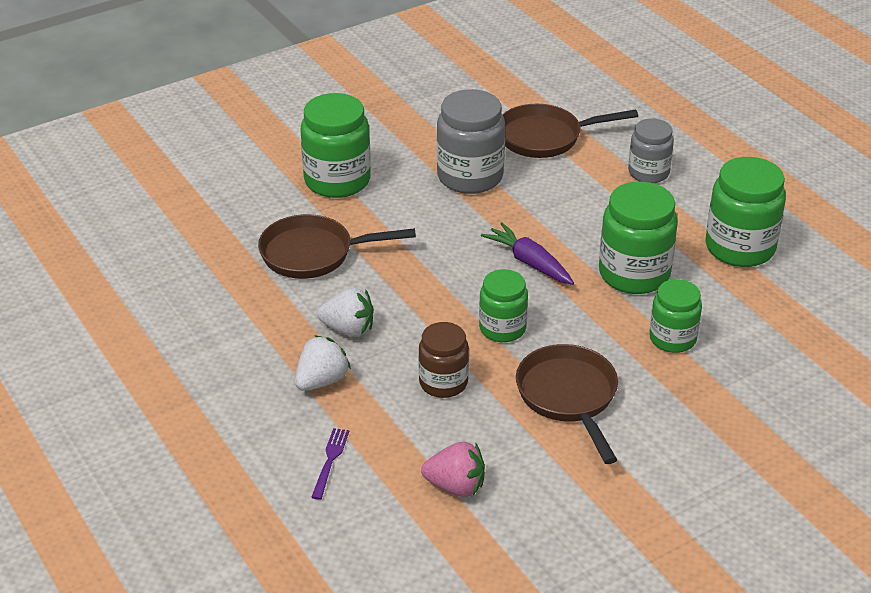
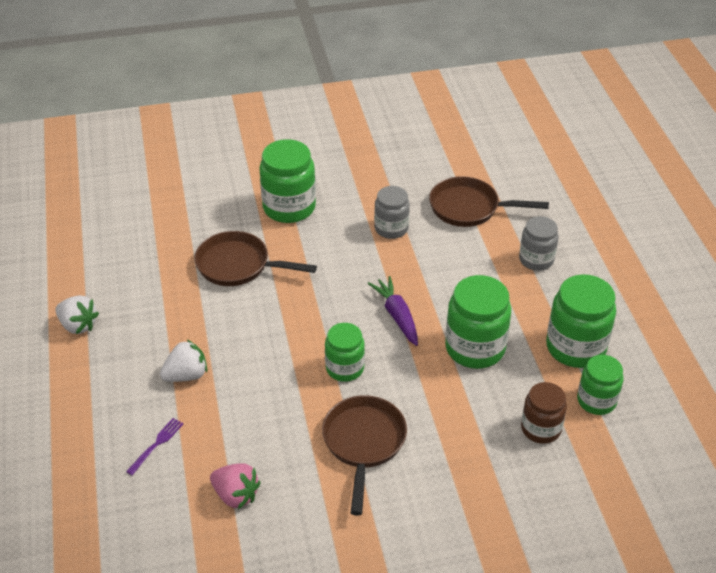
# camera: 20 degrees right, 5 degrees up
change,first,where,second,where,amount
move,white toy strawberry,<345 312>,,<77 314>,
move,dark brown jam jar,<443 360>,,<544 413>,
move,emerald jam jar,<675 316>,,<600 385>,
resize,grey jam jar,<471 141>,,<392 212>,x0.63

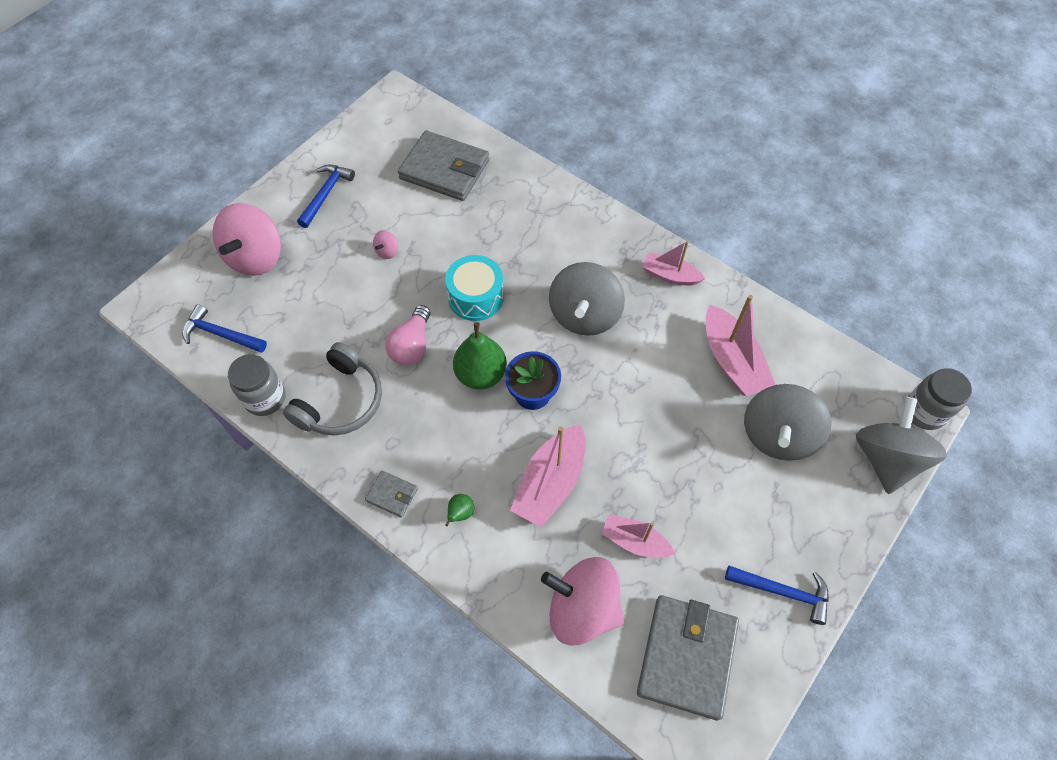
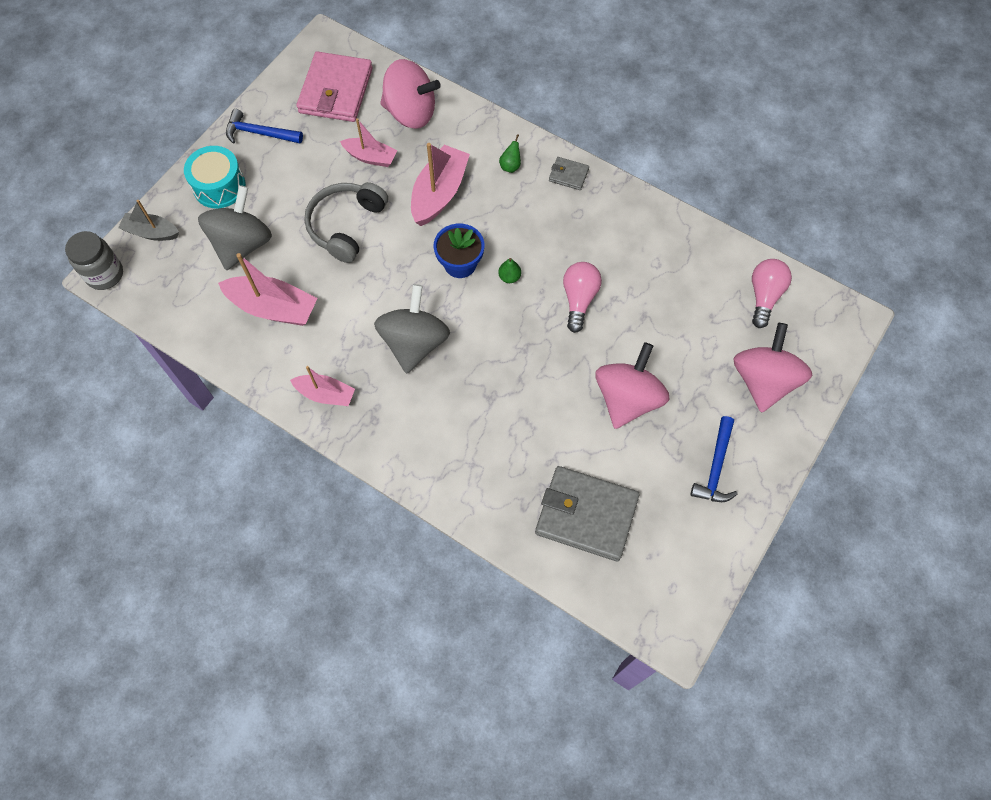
# camera: 175 degrees right, 5 degrees up
change,first,where,second,where,amount
delete,grey jam jar,<256 385>,,,
move,grey headphones,<332 389>,,<346 222>,
move,turquoise drum,<474 288>,,<215 177>,
replace,blue carpenter's hammer,<224 328>,pink light bulb,<772 293>,
replace,grey toy top,<901 445>,grey boat,<148 220>,
recolor,grey card wallet,<688 658>,pink card wallet,<334 86>,
rotate,pink boat,<740 345>,,<268 289>,135 degrees clockwise
resize,pink toy top,<385 244>,,<632 385>,x2.50
resize,emerald toy pear,<480 356>,,<509 270>,x0.46

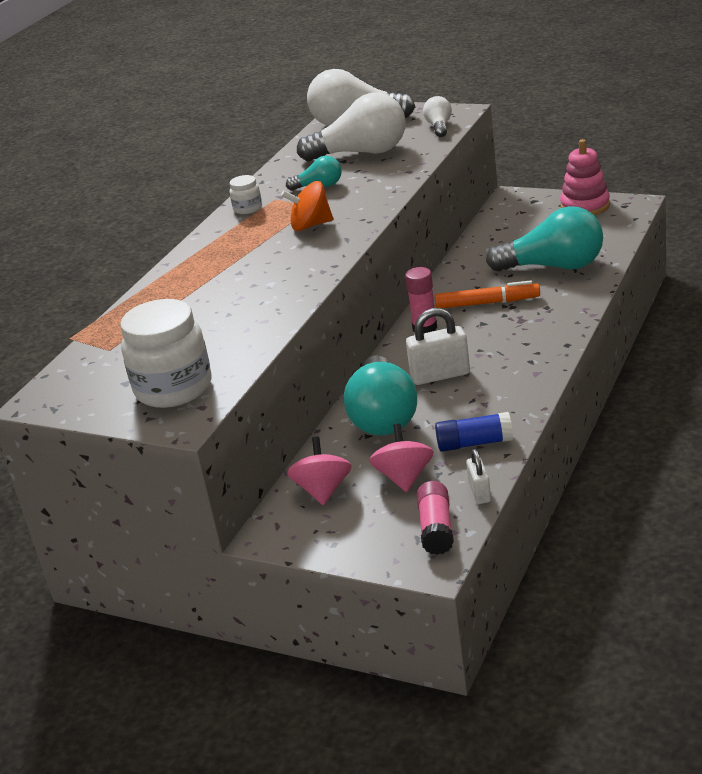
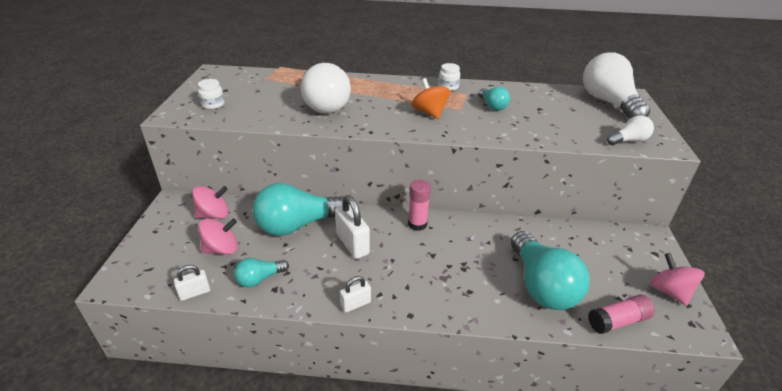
# camera: 65 degrees right, 5 degrees up
change,first,where,second,where,amount
delete,orange marker pen,<487 294>,,,
insert,,,white lock,<355 294>,
move,white light bulb,<351 126>,,<326 88>,
move,pink stick of glue,<435 518>,,<621 314>,
replace,blue stick of glue,<474 432>,turquoise light bulb,<261 272>,
replace,pink ring stacker,<585 177>,pink toy top,<677 279>,
resize,white jam jar,<166 353>,,<211 94>,x0.47

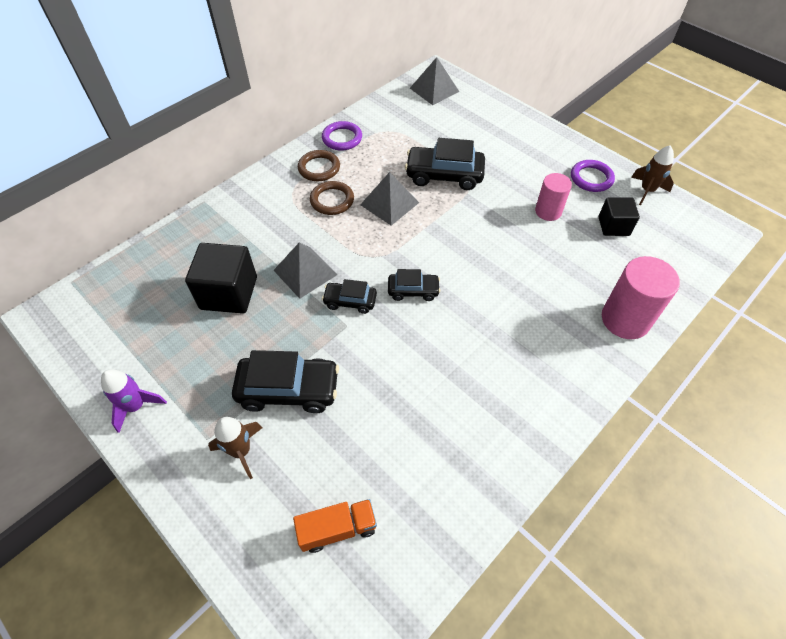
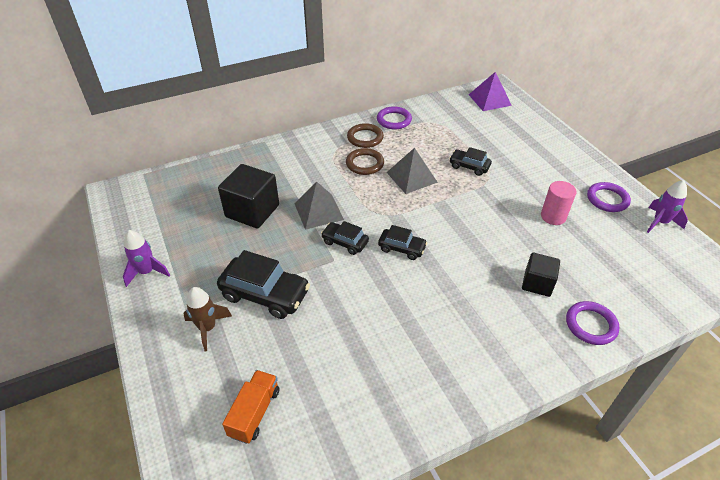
# camera: 20 degrees right, 10 degrees down
change,first,where,second,where,amount
move,black block,<619 216>,,<541 275>,
replace,pink cylinder shape,<641 297>,violet ring,<593 323>,
recolor,grey solid pyramid,<434 81>,violet solid pyramid,<490 91>,
recolor,dark brown toy rocket,<652 175>,violet toy rocket,<667 206>,
rotate,orange truck,<335 526>,,<250 407>,75 degrees counterclockwise
resize,black toy car,<445 164>,,<470 161>,x0.57

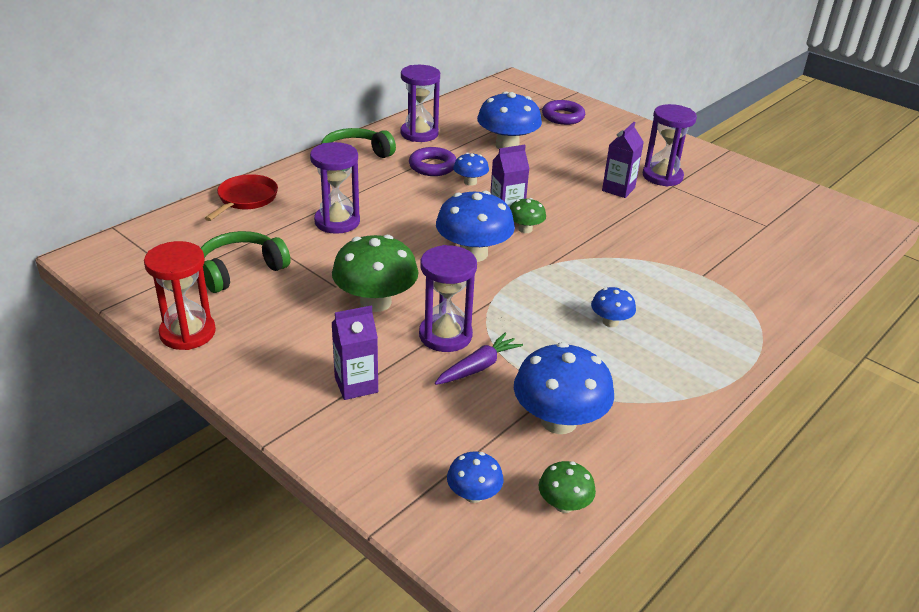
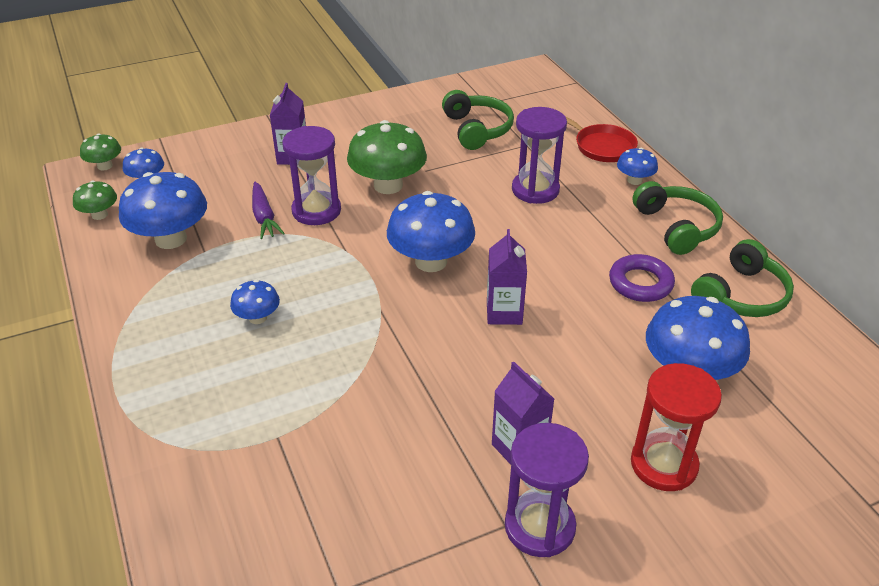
# camera: 115 degrees right, 5 degrees up
change,first,where,second,where,amount
delete,violet ring,<563 112>,,,
move,crimson sandglass,<180 295>,,<676 427>,
move,blue fungus,<471 169>,,<637 166>,
move,emerald fungus,<528 215>,,<100 152>,
replace,violet sandglass,<420 103>,emerald headphones,<742 278>,

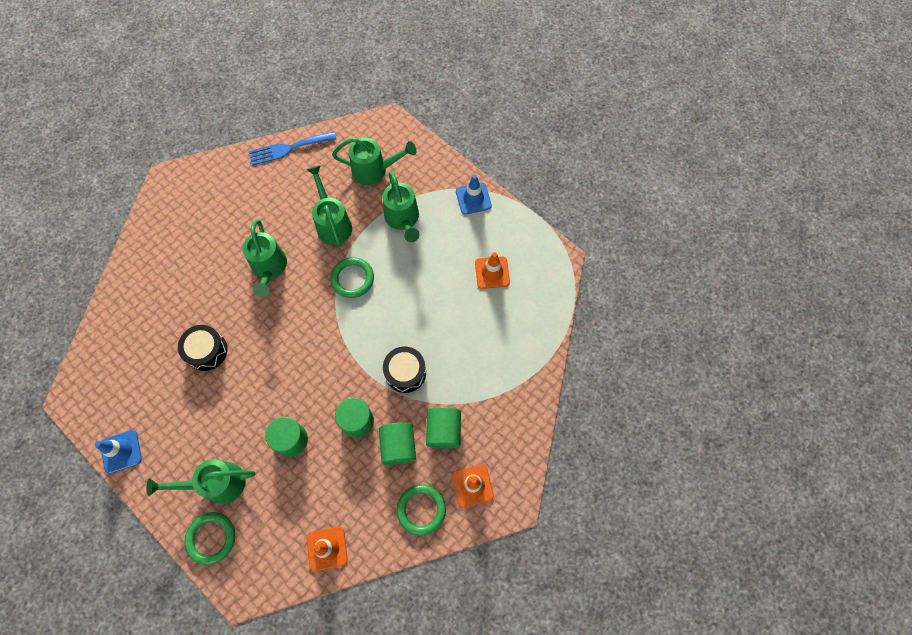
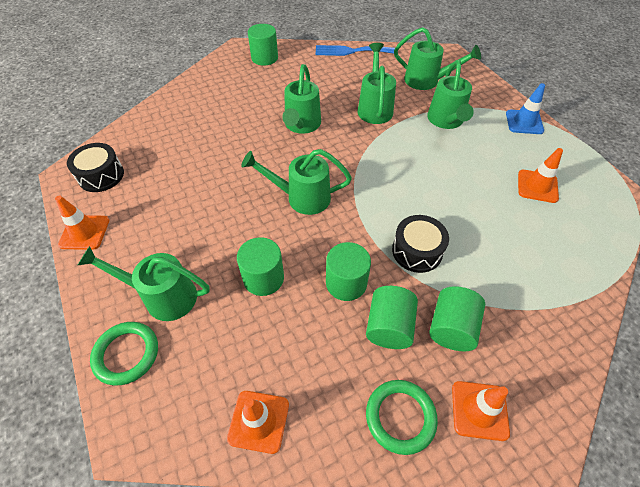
# camera: 20 degrees right, 15 degrees down
change,first,where,second,where,amount
delete,emerald ring,<352 277>,,,
insert,,,emerald watering pot,<296 182>,
insert,,,emerald cylinder shape,<263 45>,
move,black drum,<203 348>,,<95 167>,
recolor,blue safety cone,<118 452>,orange safety cone,<82 223>,

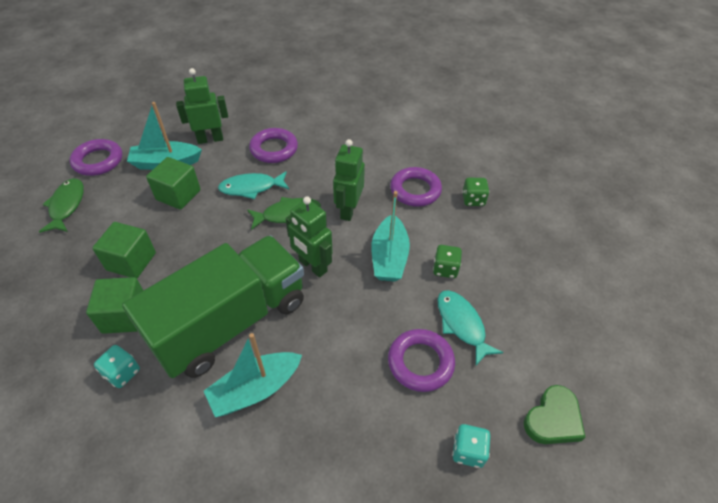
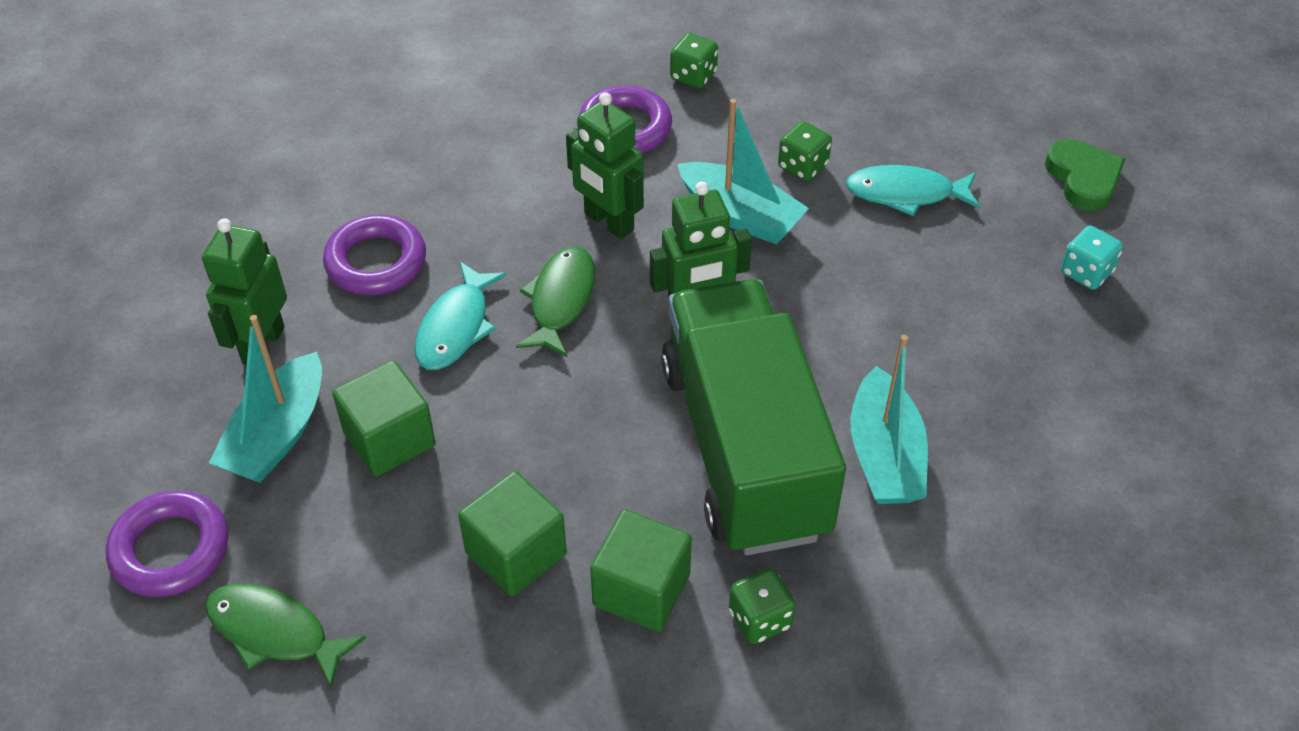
# camera: 60 degrees left, 0 degrees up
change,first,where,second,where,amount
delete,violet ring,<421 360>,,,
recolor,turquoise die,<117 366>,emerald die,<762 606>,

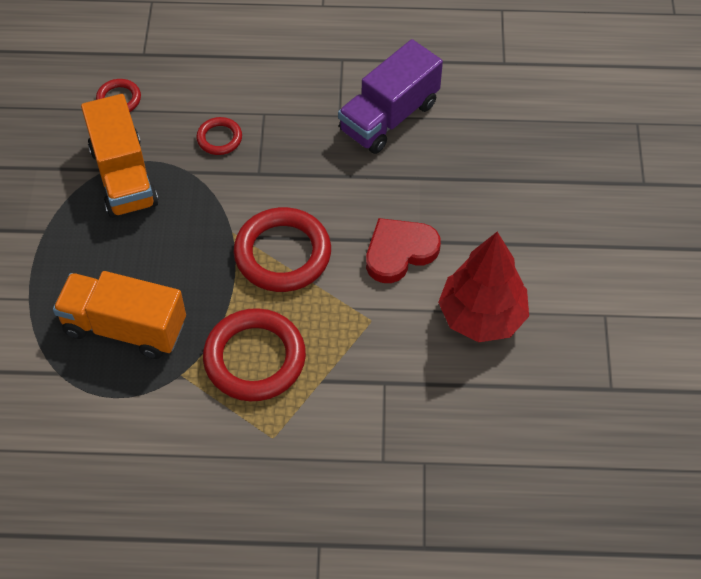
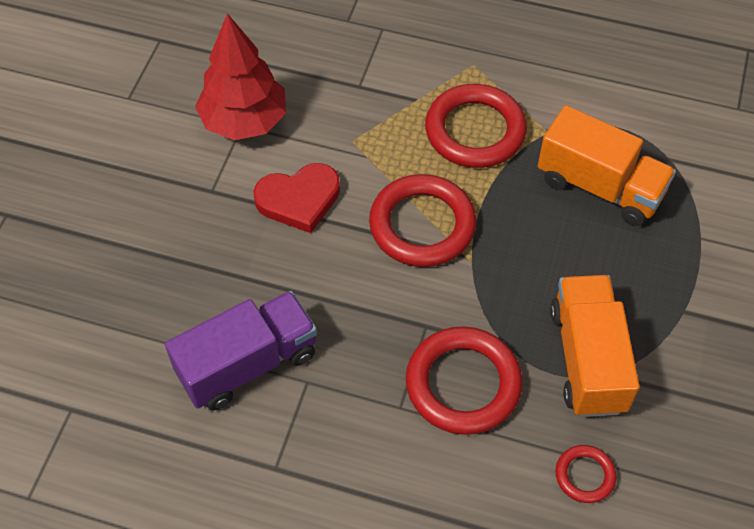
# camera: 165 degrees left, 0 degrees up
change,first,where,second,where,amount
resize,crimson ring,<219 136>,,<464 380>,x2.01

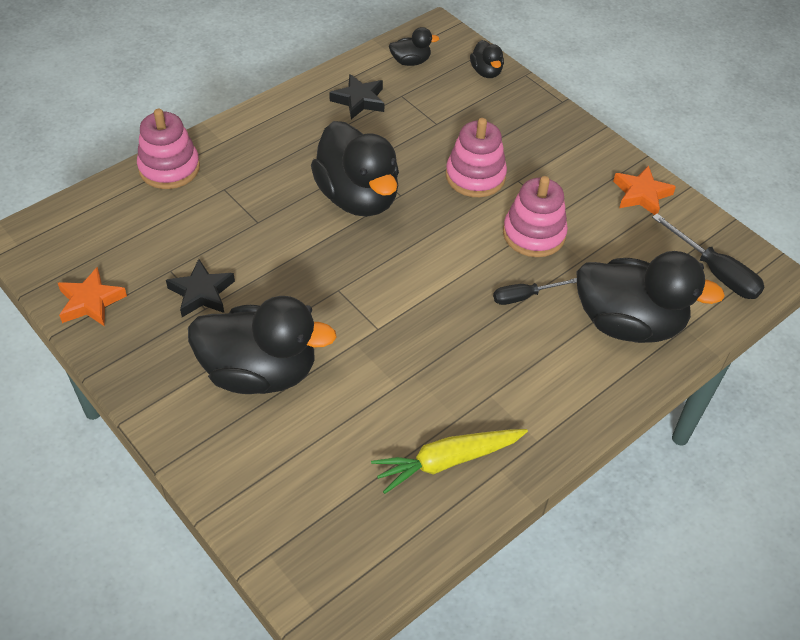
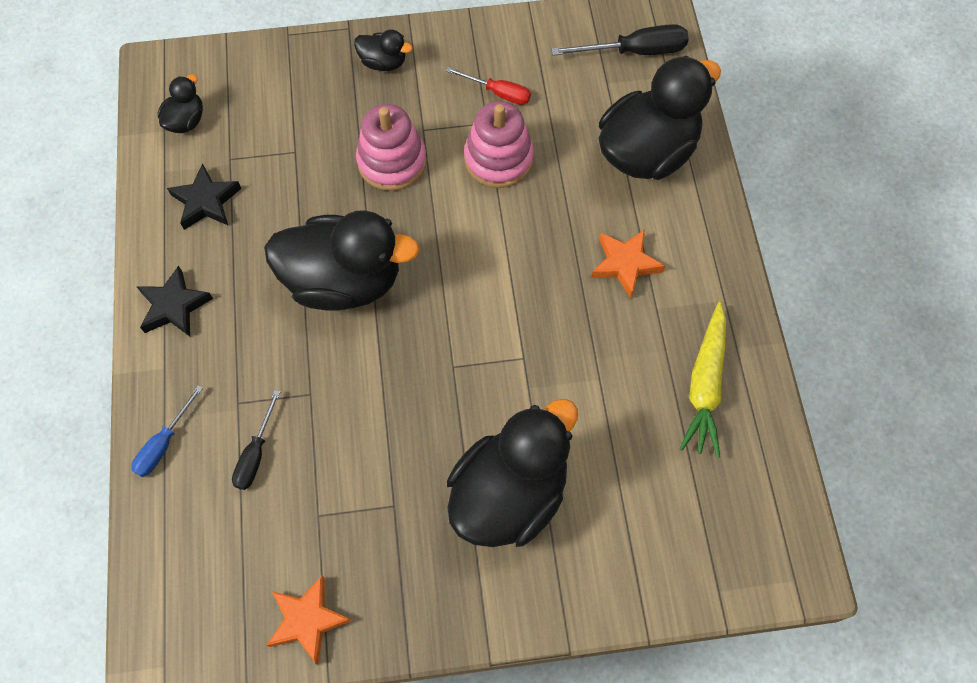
# camera: 55 degrees left, 15 degrees up
change,first,where,second,where,amount
insert,,,crimson flat screwdriver,<488 86>,
move,black five-pointed star,<200 288>,,<174 301>,
move,black toy duck,<487 59>,,<383 50>,
move,black flat screwdriver,<535 291>,,<256 440>,
move,orange five-pointed star,<644 190>,,<628 263>,
replace,pink ring stacker,<168 149>,blue flat screwdriver,<167 431>,

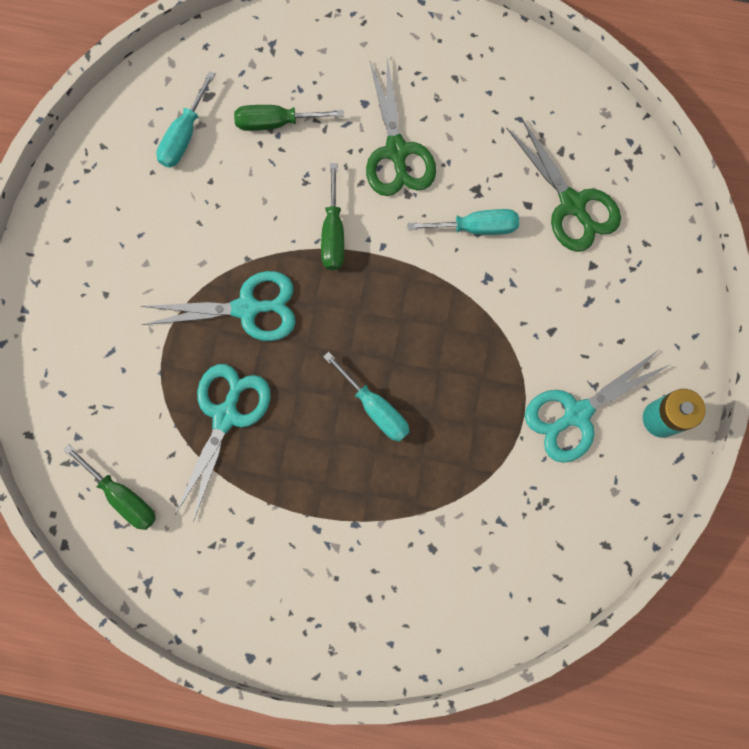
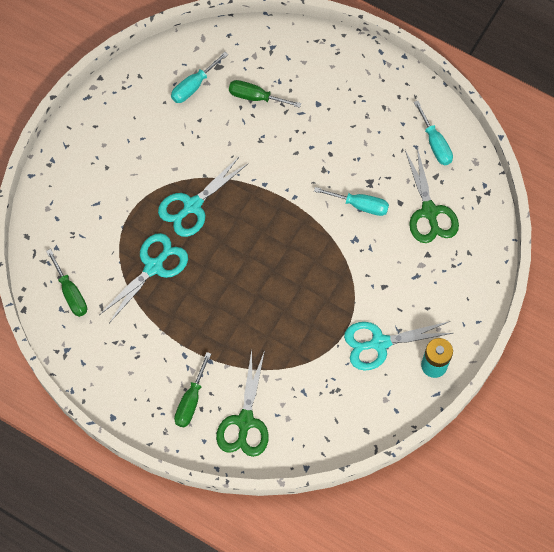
# camera: 20 degrees right, 10 degrees down
change,first,where,second,where,amount
move,emerald flat screwdriver,<332 216>,,<192 390>,
move,turquoise flat screwdriver,<366 397>,,<433 133>,
move,emerald shears,<401 127>,,<242 403>,
rotate,turquoise shears,<218 306>,,<203 196>,120 degrees clockwise

